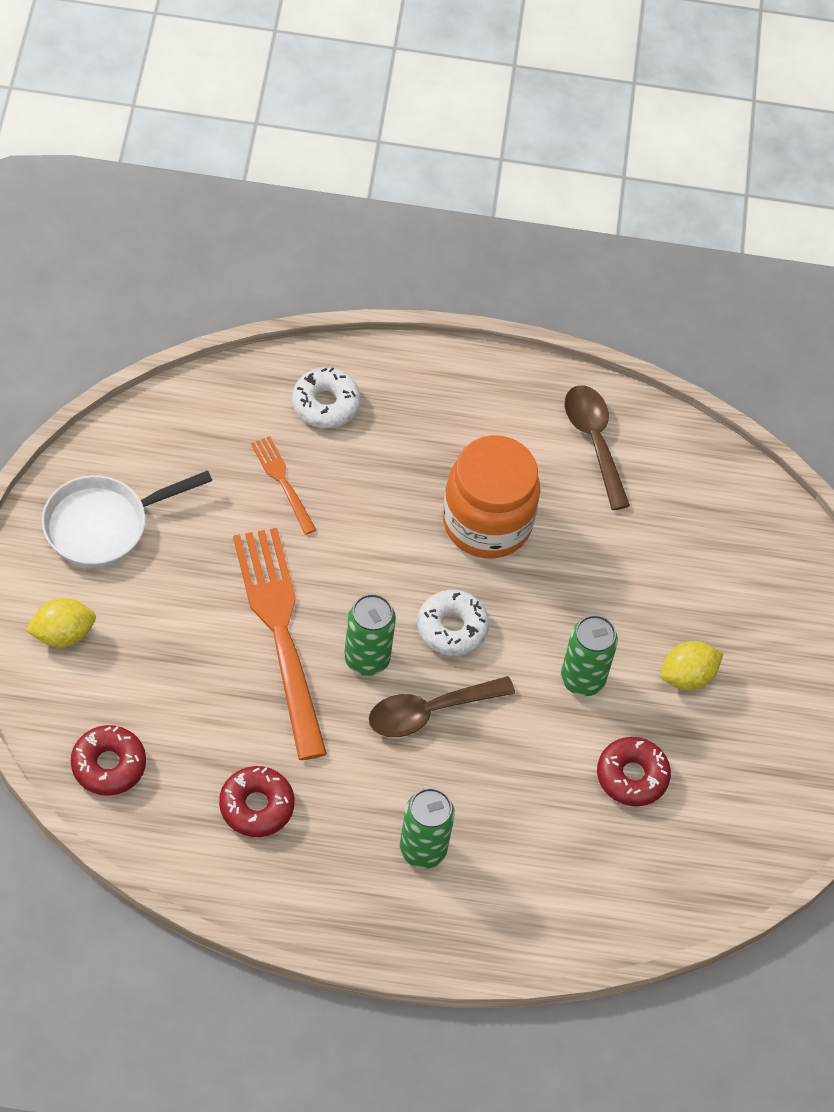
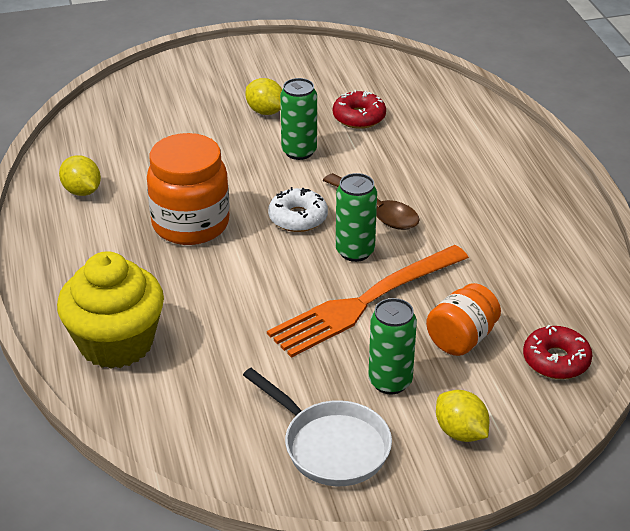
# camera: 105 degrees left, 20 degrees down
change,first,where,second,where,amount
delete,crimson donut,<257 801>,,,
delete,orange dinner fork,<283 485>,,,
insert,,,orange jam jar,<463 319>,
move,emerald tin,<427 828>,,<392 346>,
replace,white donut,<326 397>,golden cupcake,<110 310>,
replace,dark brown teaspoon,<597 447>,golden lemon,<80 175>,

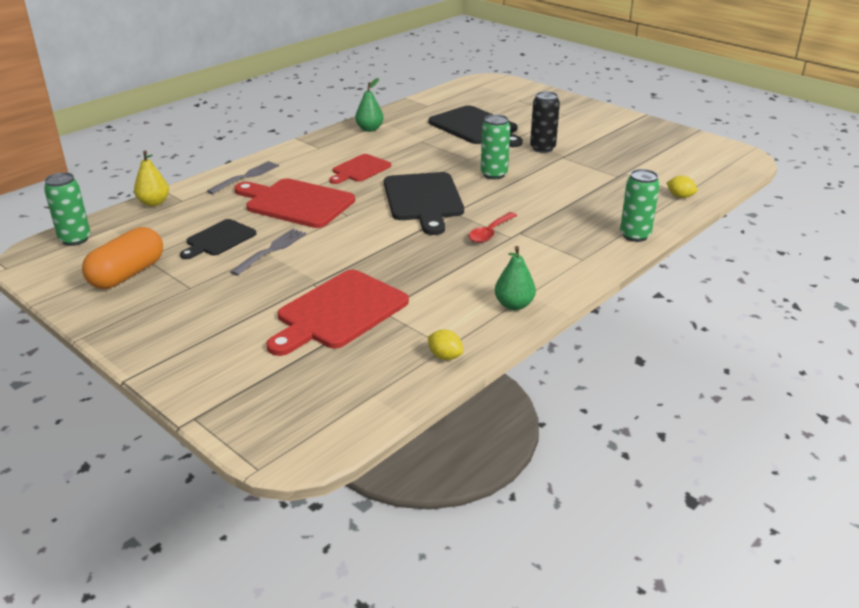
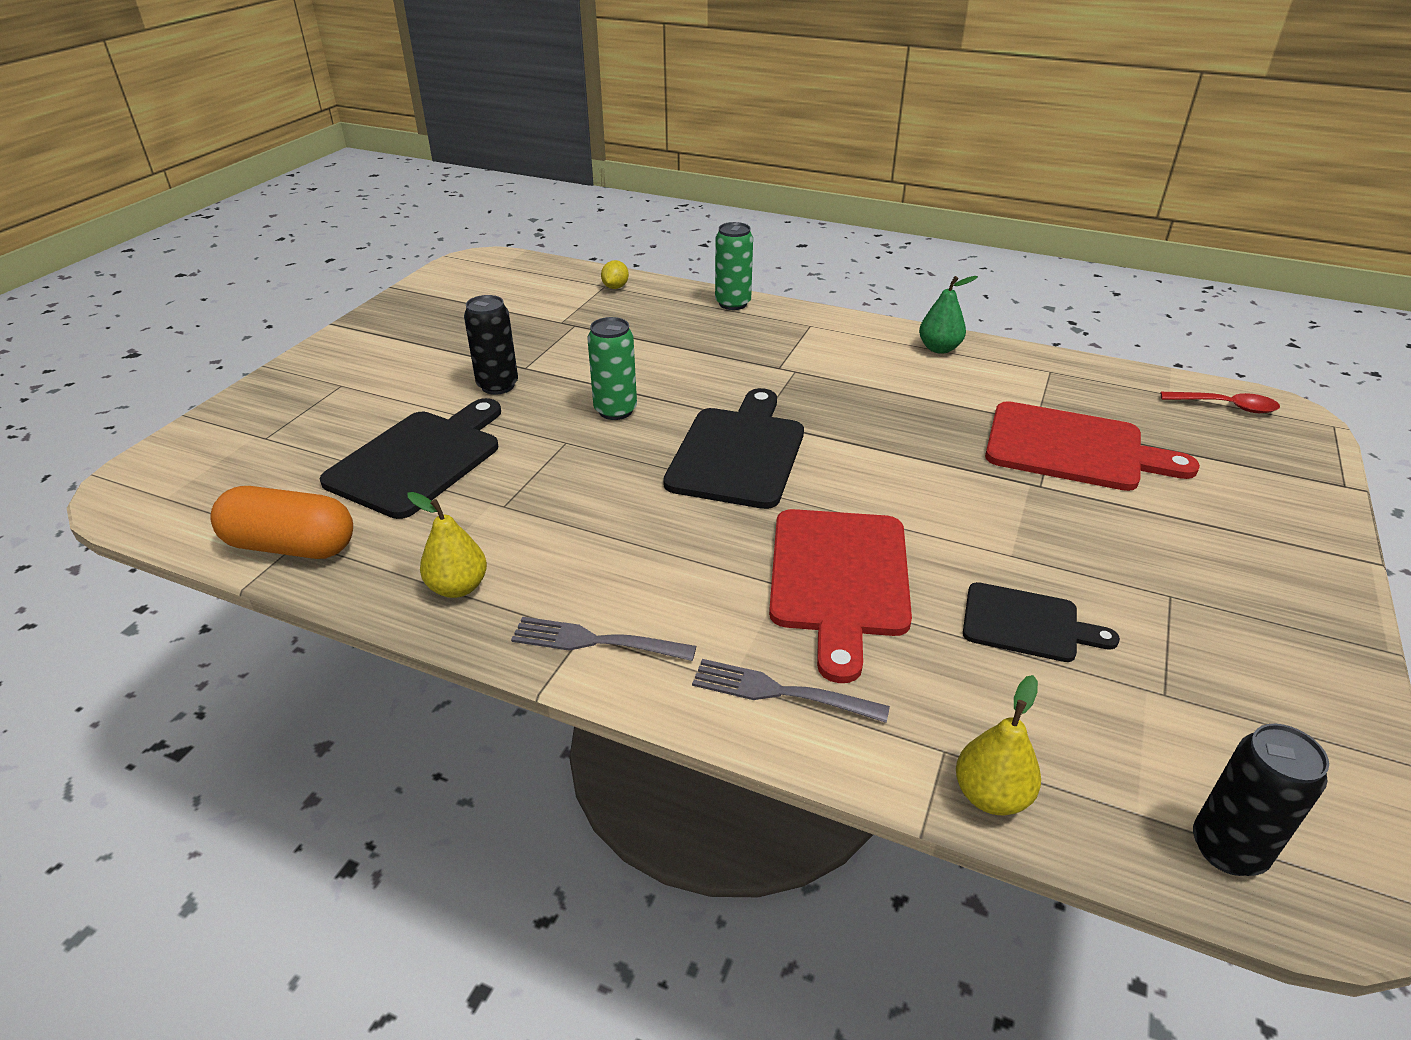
# camera: 110 degrees left, 5 degrees up
change,first,where,second,where,amount
delete,crimson cutting board,<360 169>,,,
delete,golden lemon,<445 345>,,,
move,orange pill,<122 258>,,<281 522>,
move,grey dinner fork,<268 252>,,<603 639>,
move,crimson teaspoon,<492 227>,,<1220 402>,
recolor,emerald tin,<67 209>,black tin,<1261 800>,
recolor,emerald toy pear,<369 105>,golden toy pear,<447 545>,
rotate,black cutting board,<424 203>,,<733 448>,45 degrees counterclockwise

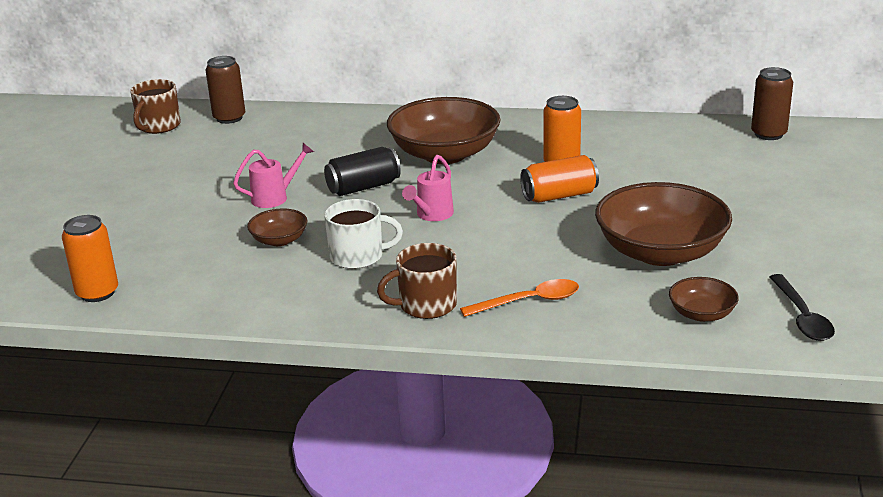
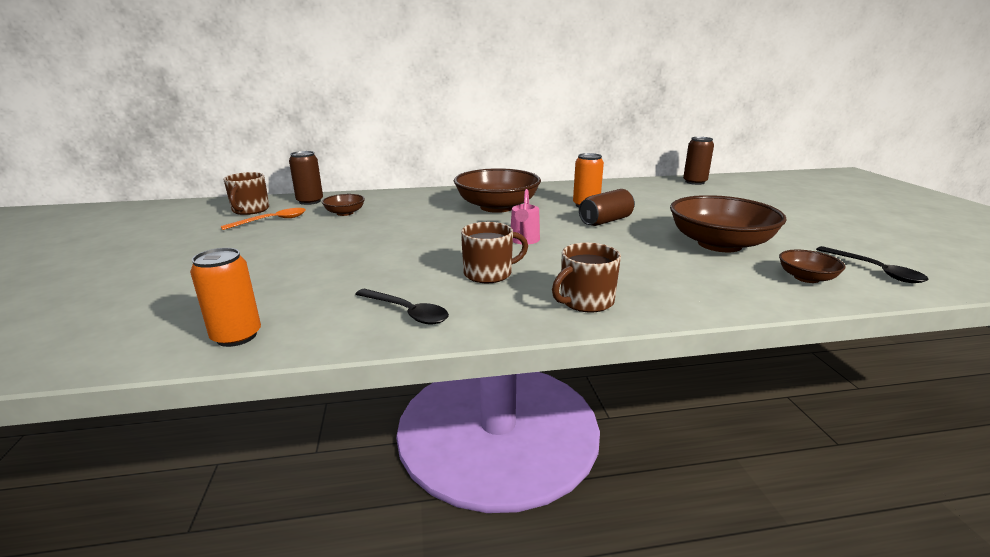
# camera: 20 degrees left, 5 degrees down
change,first,where,second,where,amount
delete,pink watering pot,<273 175>,,,
delete,black tin,<362 171>,,,
insert,,,black teaspoon,<402 307>,
move,dark brown bowl,<277 227>,,<343 205>,
move,orange teaspoon,<519 298>,,<263 219>,
recolor,white mug,<363 234>,dark brown mug,<494 252>,
recolor,orange tin,<559 179>,dark brown tin,<607 207>,

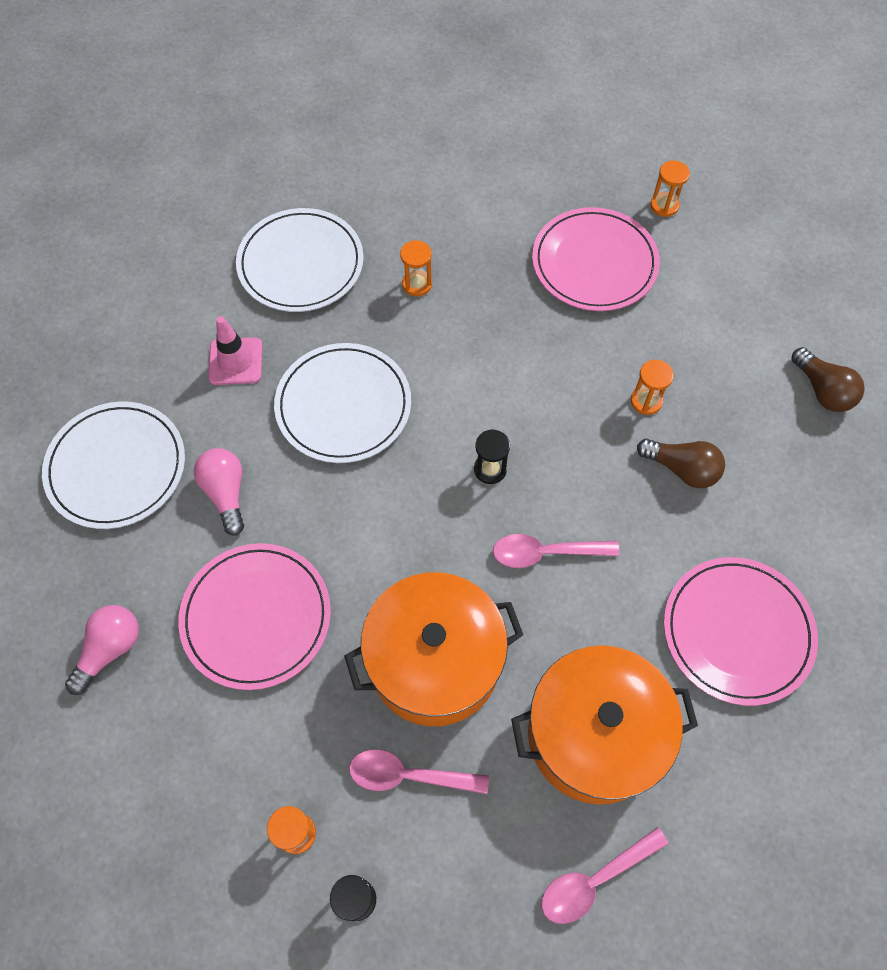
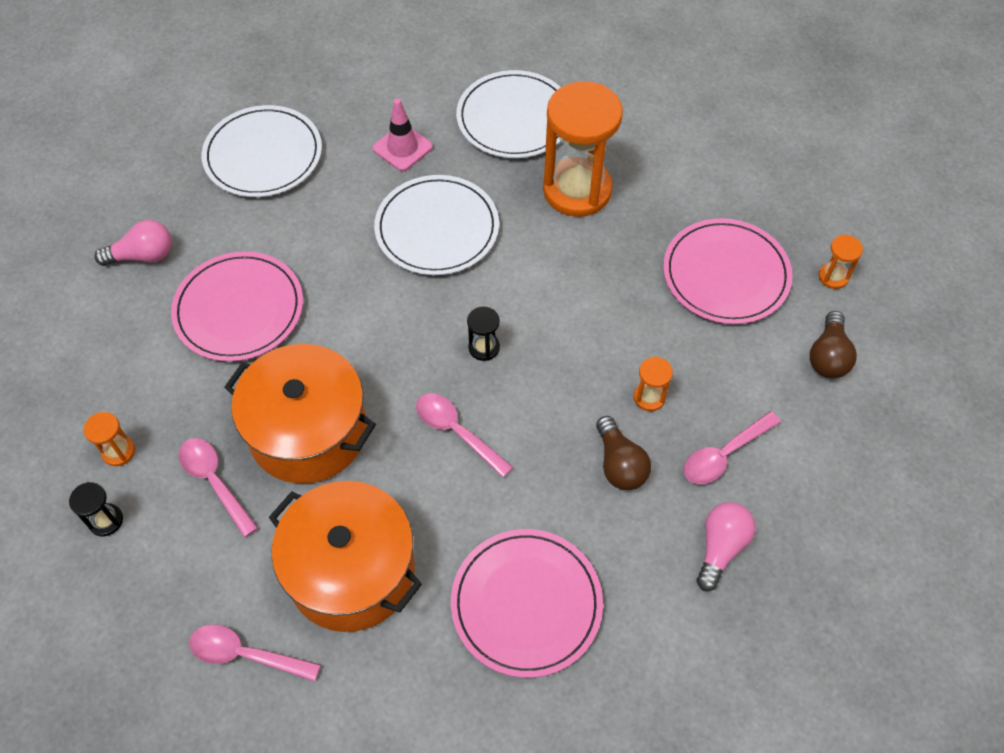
# camera: 45 degrees right, 5 degrees down
change,first,where,second,where,amount
insert,,,pink teaspoon,<732 447>,
move,pink light bulb,<219 492>,,<726 546>,
move,dark brown light bulb,<828 379>,,<833 345>,
resize,orange sandglass,<416 268>,,<583 149>,x2.42

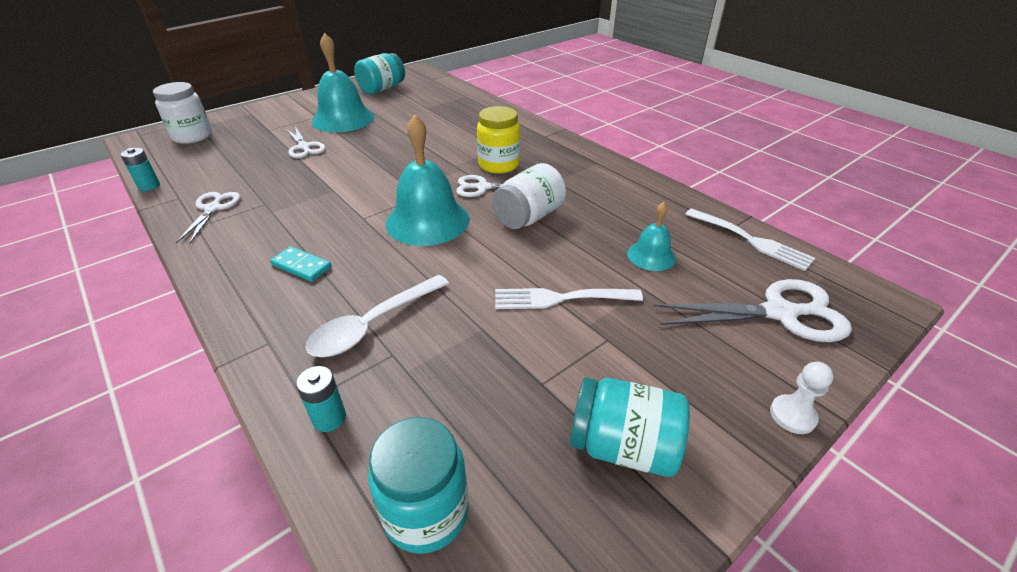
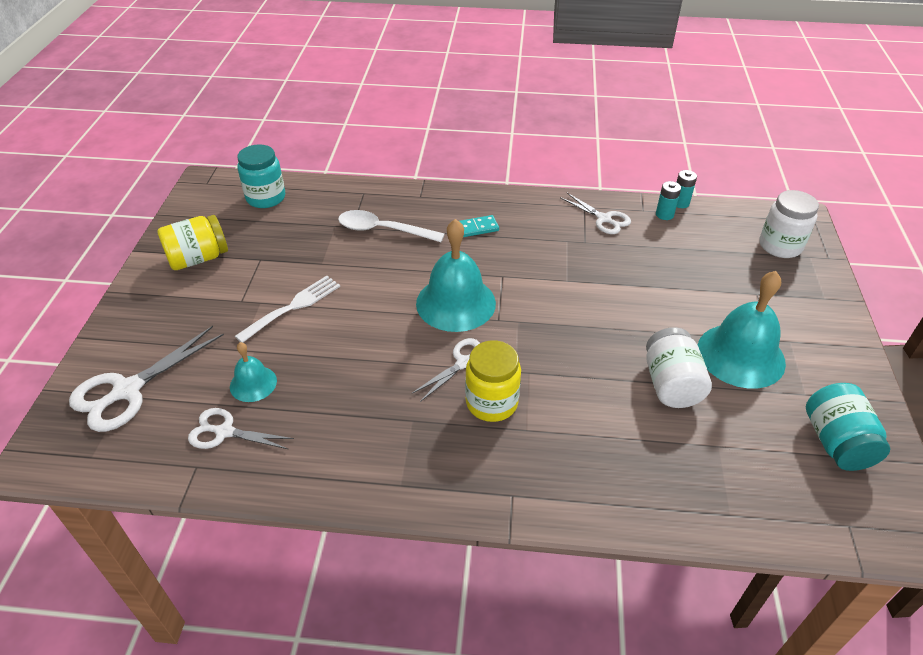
# camera: 135 degrees right, 5 degrees up
change,first,where,second,where,amount
delete,white dinner fork,<750 239>,,,
delete,white pawn,<802 398>,,,
move,white shears,<306 142>,,<241 428>,
move,turquoise battery,<321 399>,,<668 200>,
move,white jam jar,<529 196>,,<679 367>,
recolor,turquoise jam jar,<630 427>,golden jam jar,<192 242>,
rotate,white teaspoon,<377 316>,,<391 226>,75 degrees counterclockwise

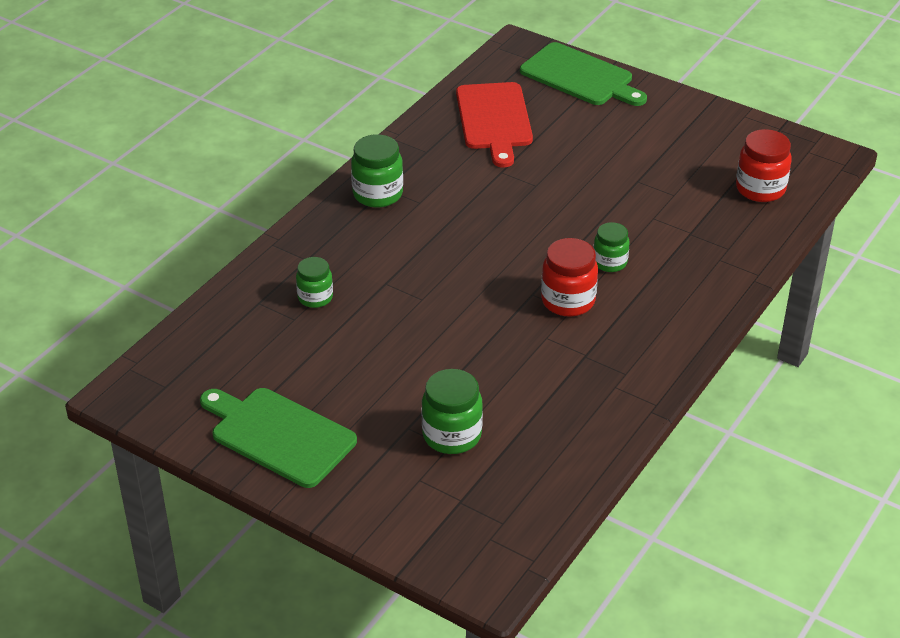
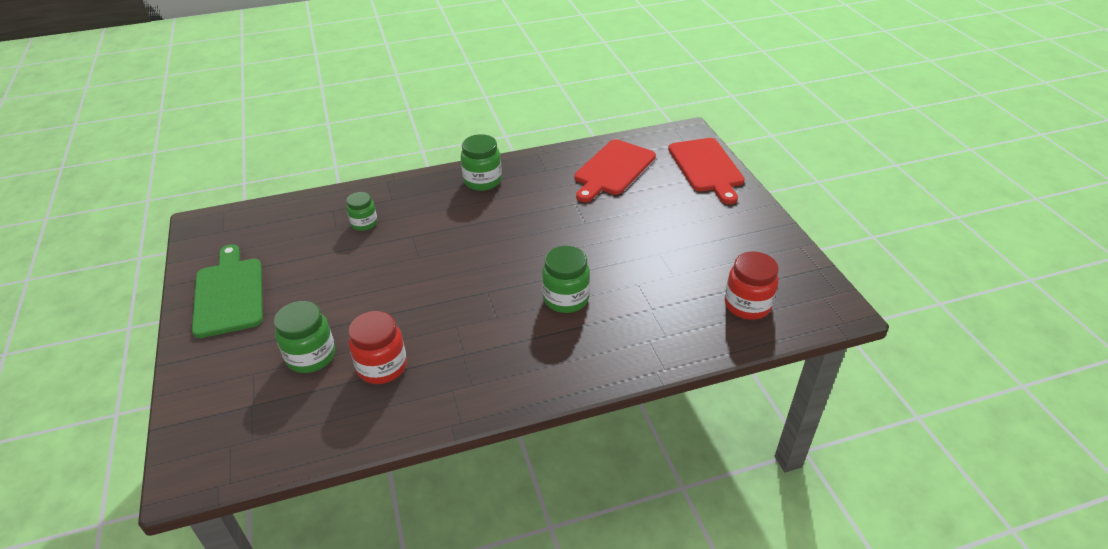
# camera: 40 degrees right, 0 degrees up
change,first,where,second,where,amount
move,crimson jam jar,<569 277>,,<378 347>,
recolor,emerald cutting board,<583 74>,crimson cutting board,<706 171>,
resize,emerald jam jar,<611 247>,,<566 279>,x1.53

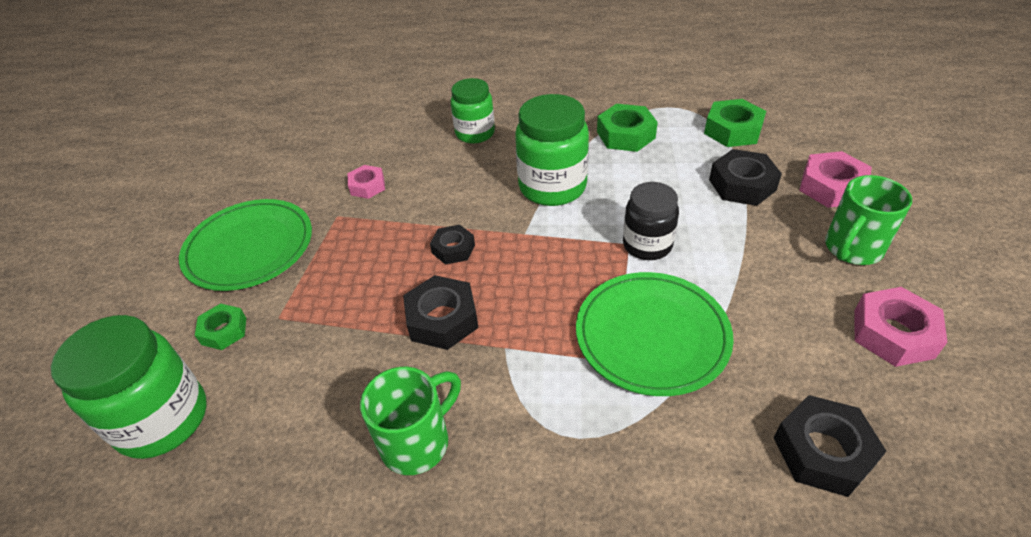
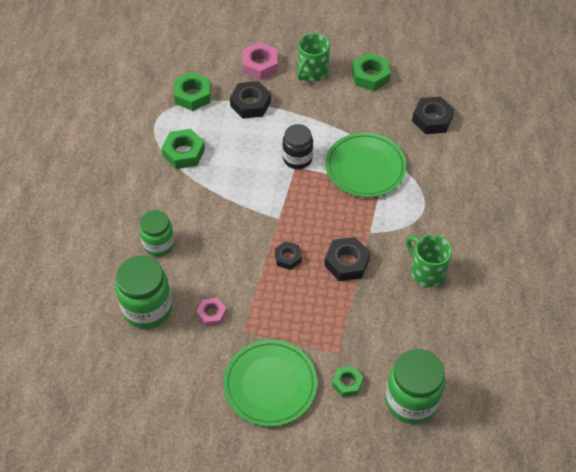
# camera: 90 degrees left, 10 degrees up
change,first,where,second,where,amount
move,emerald jam jar,<552 150>,,<143 292>,
recolor,pink hexagon nut,<900 327>,emerald hexagon nut,<371 72>,
rotate,emerald mug,<868 220>,,<313 57>,75 degrees clockwise

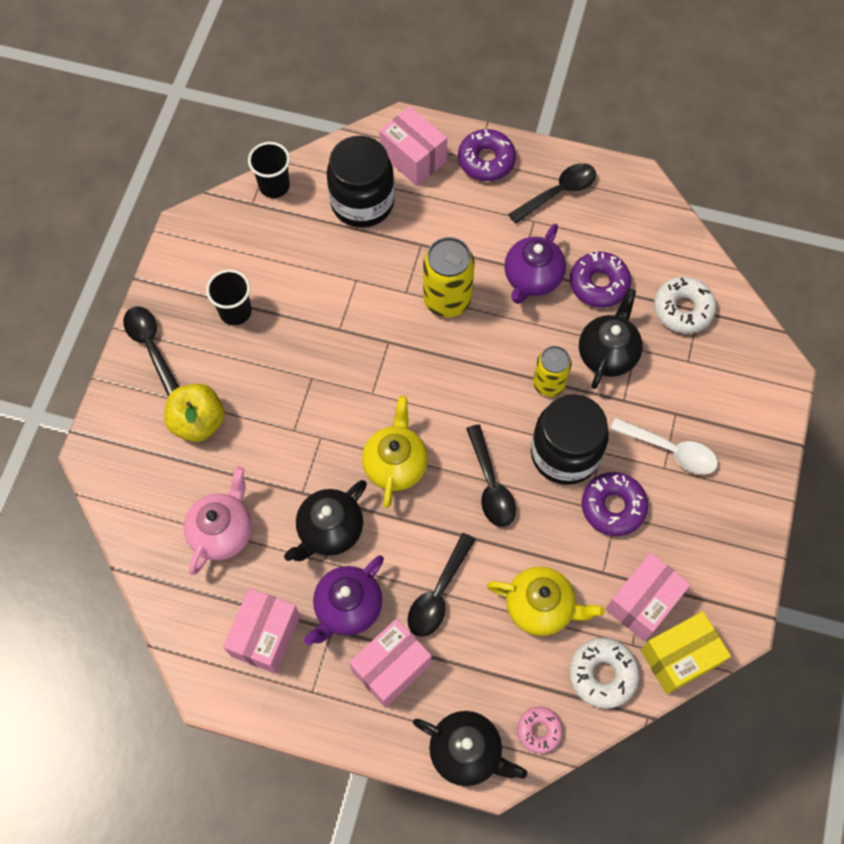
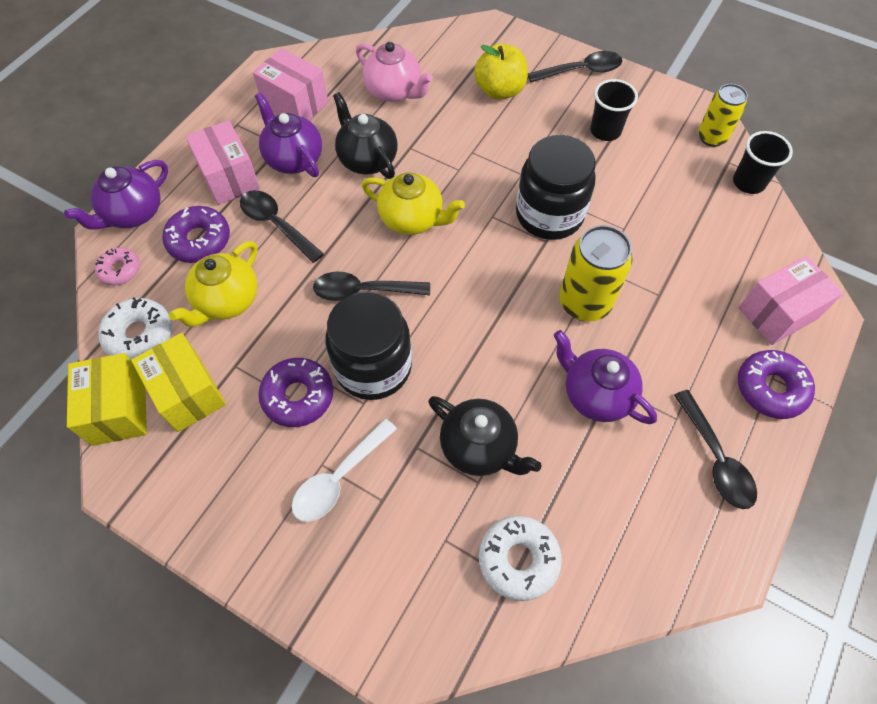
# camera: 105 degrees right, 5 degrees down
change,first,where,second,where,amount
move,black jam jar,<361 182>,,<556 187>,
move,golden tin,<552 371>,,<723 115>,
move,violet donut,<600 280>,,<196 234>,
recolor,black china teapot,<470 748>,violet china teapot,<116 195>,
recolor,pink box,<648 596>,golden box,<178 382>,

